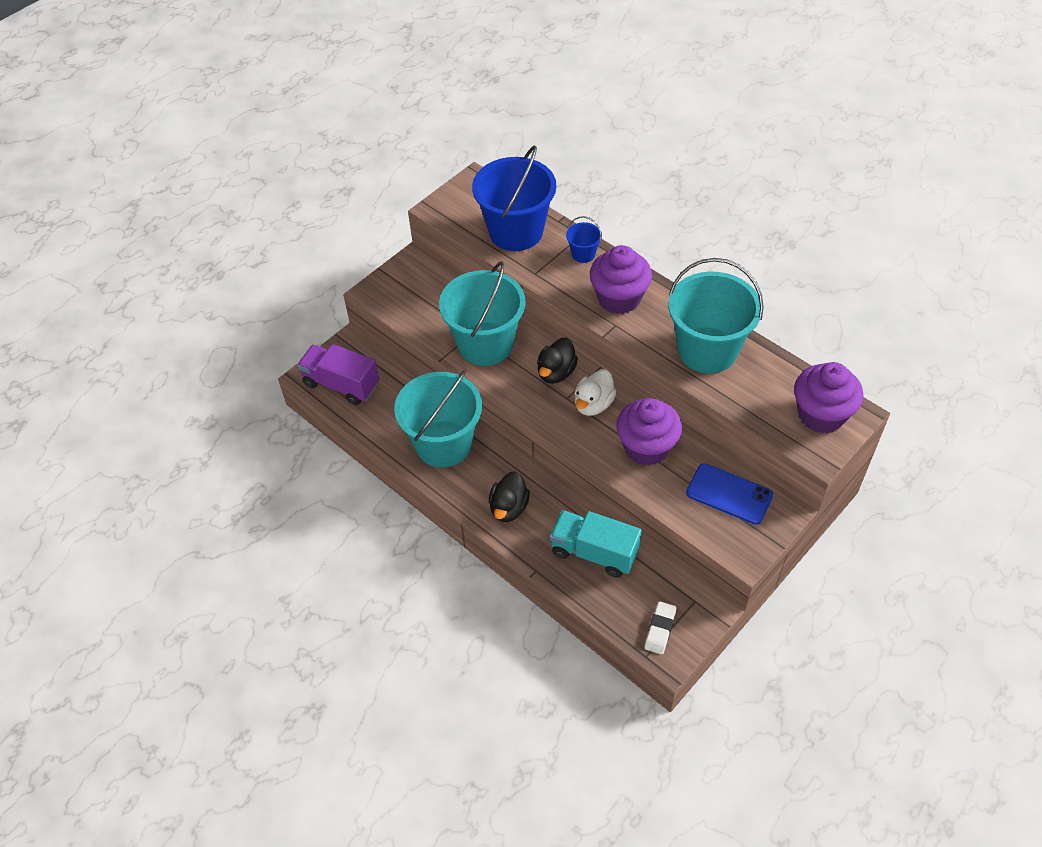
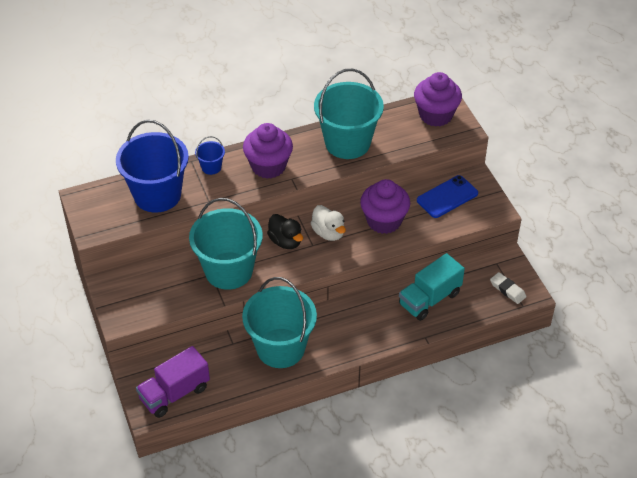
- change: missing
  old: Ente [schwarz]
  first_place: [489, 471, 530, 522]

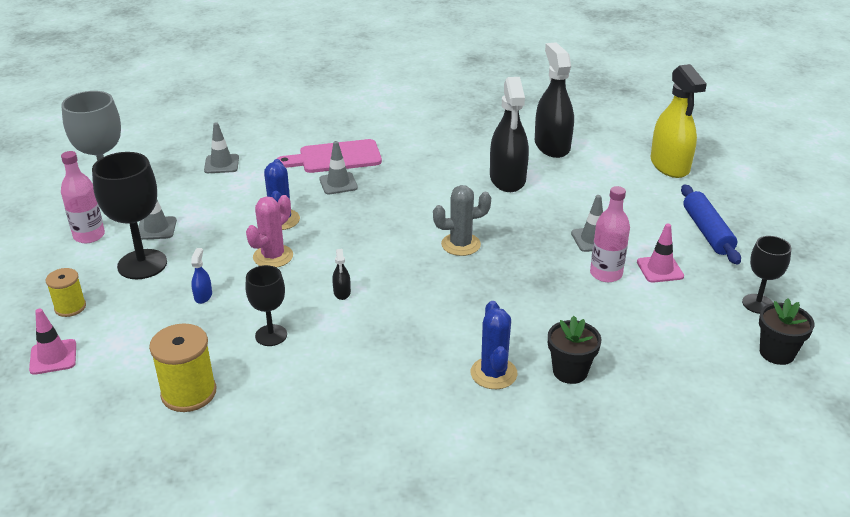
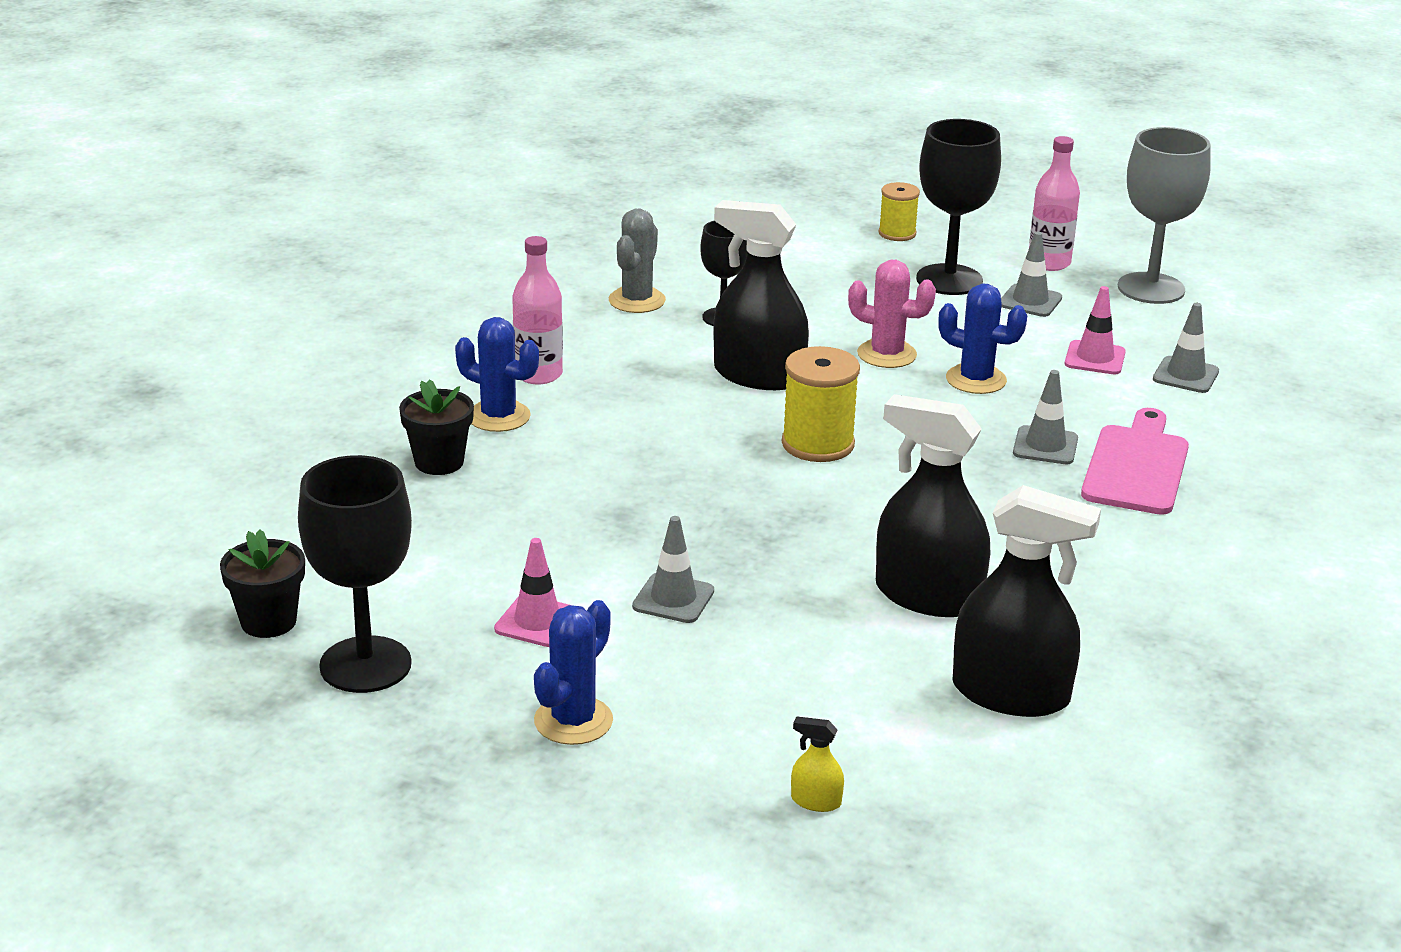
- change: size
  old: Sprühflasche [gelb]
  first_place: [651, 64, 707, 178]
  second_place: [791, 716, 844, 812]
  factor: 0.4
- change: exchanged
  old: Nudelholz [blau]
  new: Kaktus [blau]
  first_place: [681, 184, 741, 265]
  second_place: [534, 600, 613, 745]
- change: relocated
  old: Kaktus [grau]
  first_place: [433, 185, 491, 256]
  second_place: [609, 209, 666, 313]
- change: relocated
  old: Flasche [rosa]
  first_place: [590, 186, 630, 282]
  second_place: [512, 236, 563, 384]
- change: spun
  old: Kaktus [rosa]
  first_place: [246, 195, 293, 268]
  second_place: [848, 260, 936, 368]
  degrees: -45
- change: size
  old: Kelch [schwarz]
  first_place: [742, 236, 791, 314]
  second_place: [298, 455, 412, 693]
  factor: 1.68
- change: missing
  old: Sprühflasche [blau]
  first_place: [191, 248, 212, 304]
- change: size
  old: Sprühflasche [schwarz]
  first_place: [332, 249, 351, 300]
  second_place: [713, 200, 809, 390]
  factor: 2.49
- change: relocated
  old: Leitkegel [rosa]
  first_place: [29, 308, 76, 375]
  second_place: [1065, 286, 1126, 374]
- change: relocated
  old: Garnrolle [gelb]
  first_place: [149, 323, 216, 412]
  second_place: [782, 346, 860, 462]

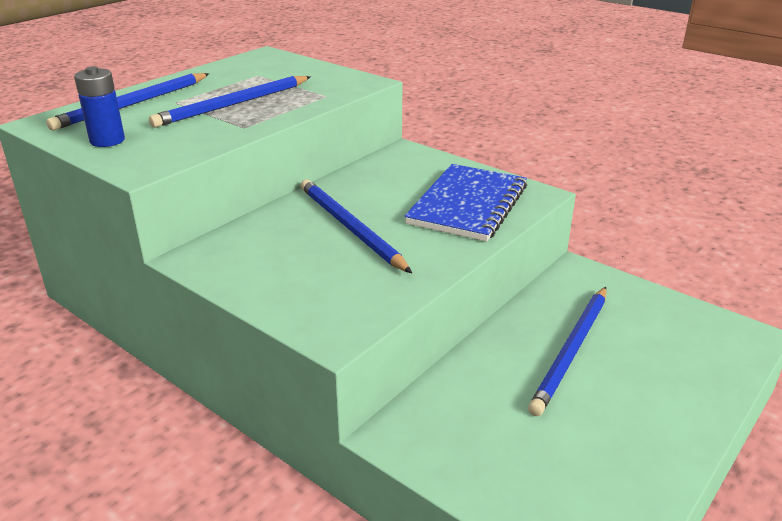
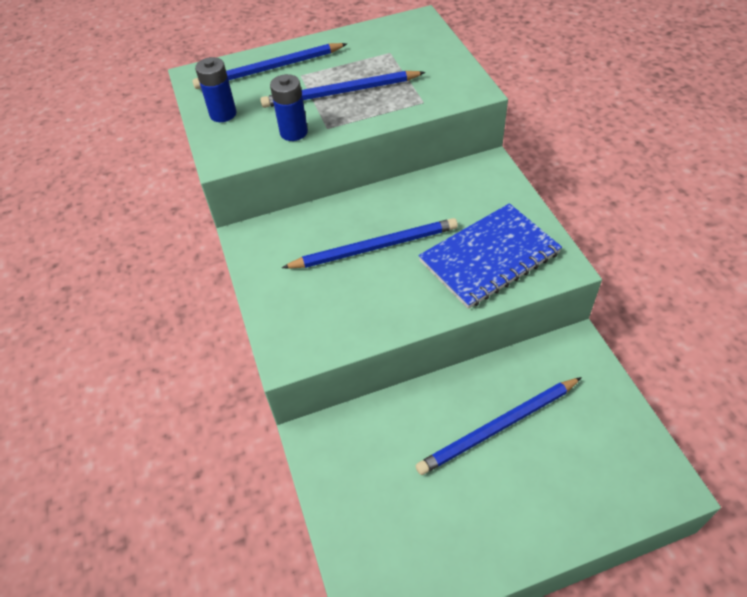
- change: spun
  old: Bleistift [blau]
  first_place: [301, 179, 412, 273]
  second_place: [282, 218, 458, 269]
  degrees: 75
- change: appeared
  new: Batterie [blau]
  second_place: [270, 74, 308, 141]

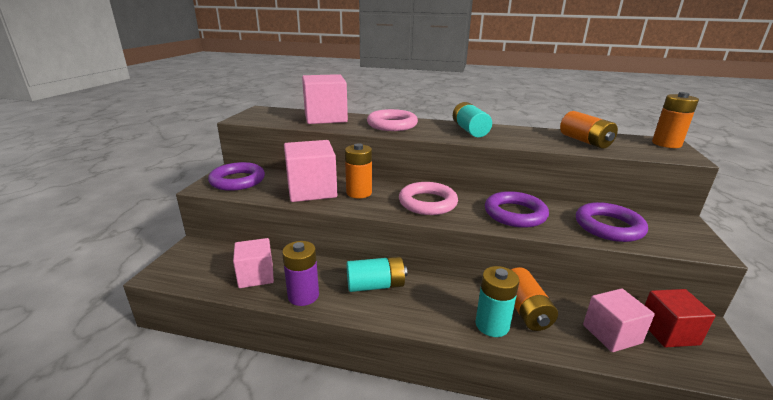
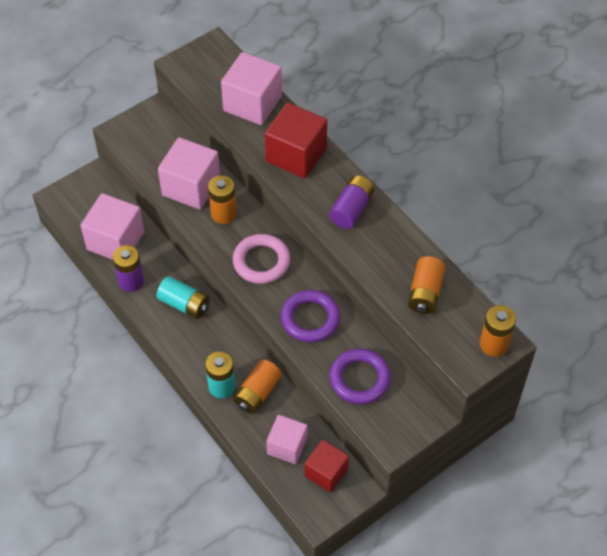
- change: colour
  old: Batterie [türkis]
  new: Batterie [lila]
  first_place: [453, 102, 492, 137]
  second_place: [329, 176, 374, 229]
- change: exchanged
  old: Ring [rosa]
  new: Kubus [rot]
  first_place: [367, 109, 418, 131]
  second_place: [265, 103, 327, 179]
- change: missing
  old: Ring [lila]
  first_place: [208, 162, 265, 191]
- change: size
  old: Kubus [rosa]
  first_place: [233, 238, 274, 288]
  second_place: [80, 193, 144, 260]
  factor: 1.53

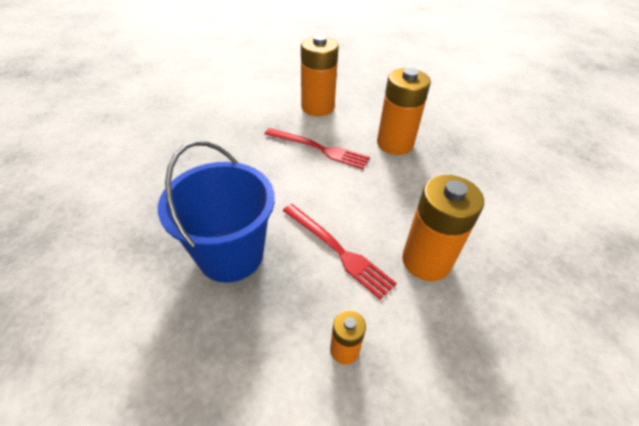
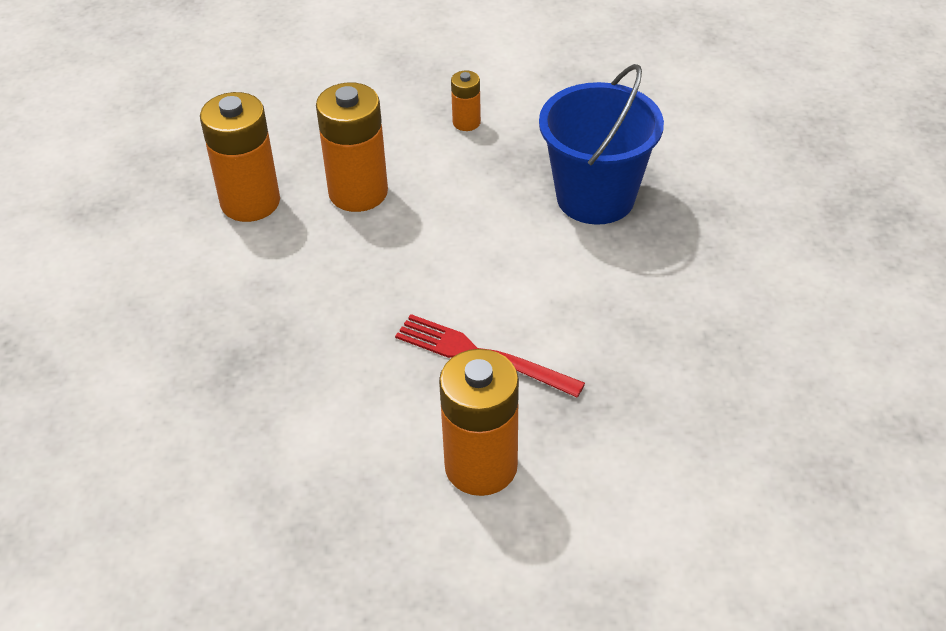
- change: relocated
  old: Batterie [orange]
  first_place: [377, 68, 431, 155]
  second_place: [200, 92, 280, 222]
- change: missing
  old: Gabel [rot]
  first_place: [283, 204, 397, 300]

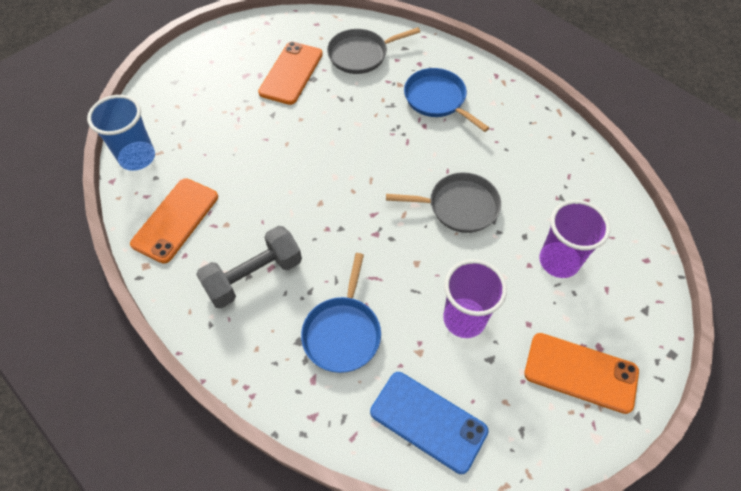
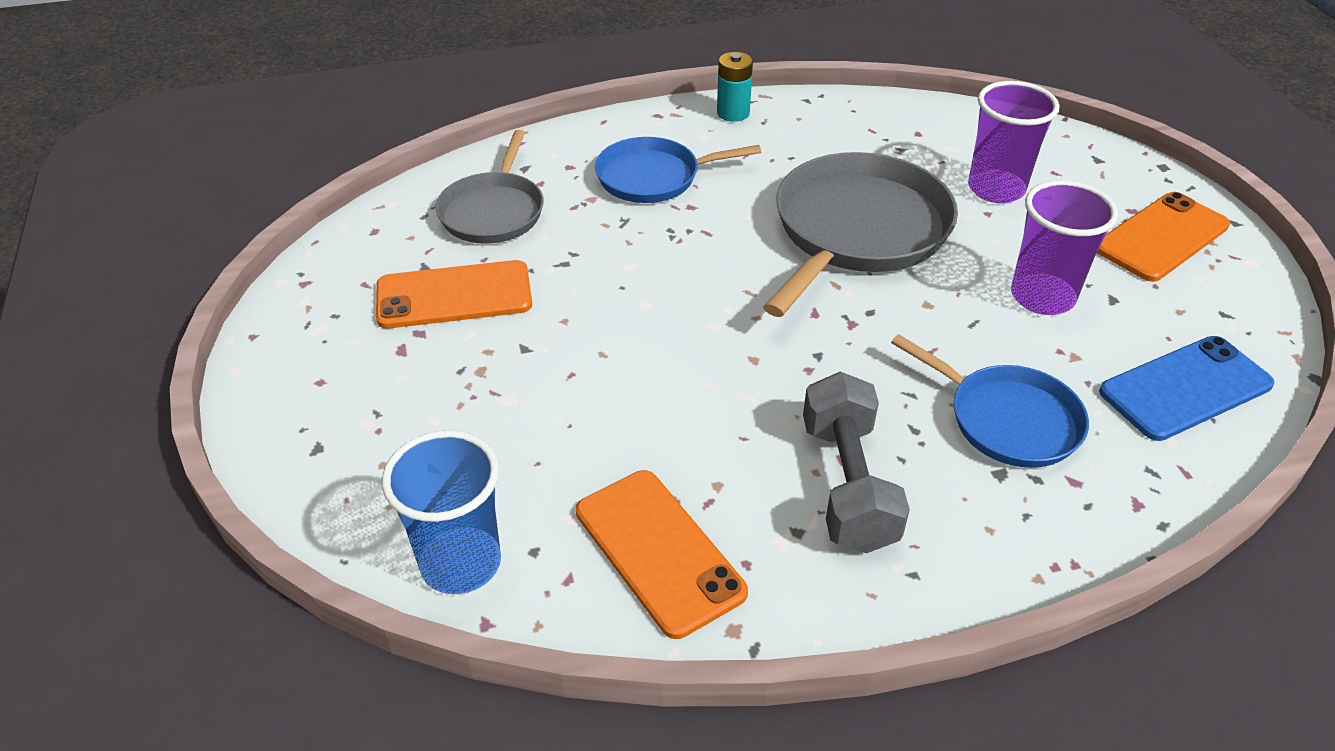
- change: spun
  old: Handy [orange]
  first_place: [258, 42, 323, 105]
  second_place: [376, 260, 532, 329]
  degrees: -60
- change: size
  old: Pfanne [grau]
  first_place: [386, 172, 501, 233]
  second_place: [763, 152, 958, 317]
  factor: 1.65
- change: appeared
  new: Batterie [türkis]
  second_place: [717, 52, 753, 122]

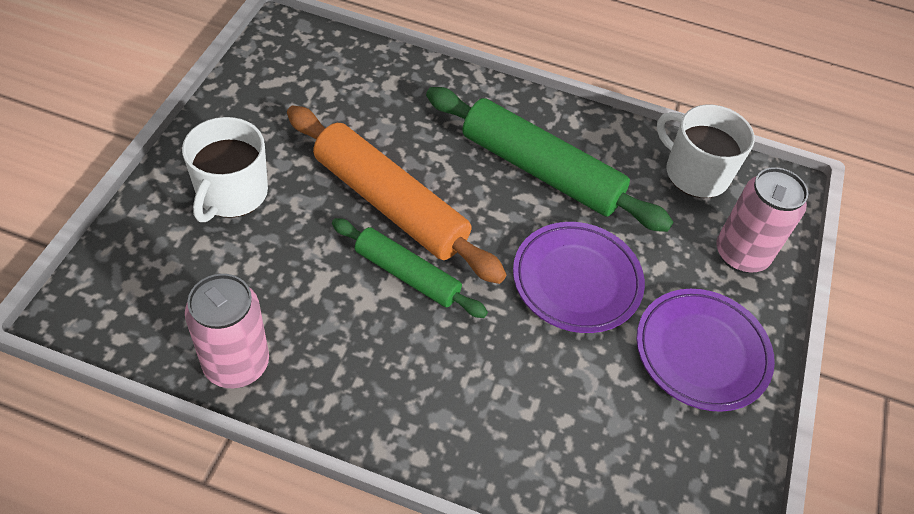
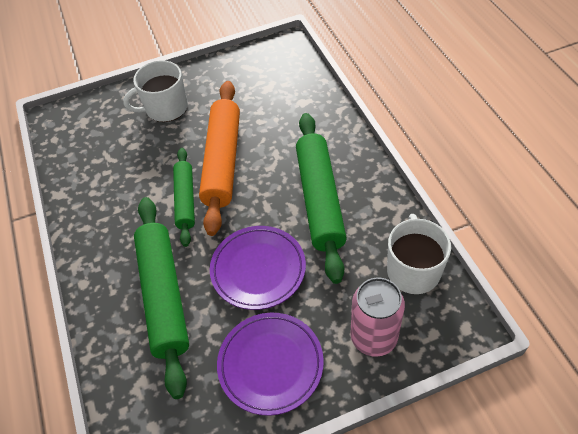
- change: missing
  old: Dose [rosa]
  first_place: [185, 274, 269, 388]
- change: appeared
  new: Nudelholz [grün]
  second_place: [134, 197, 189, 399]

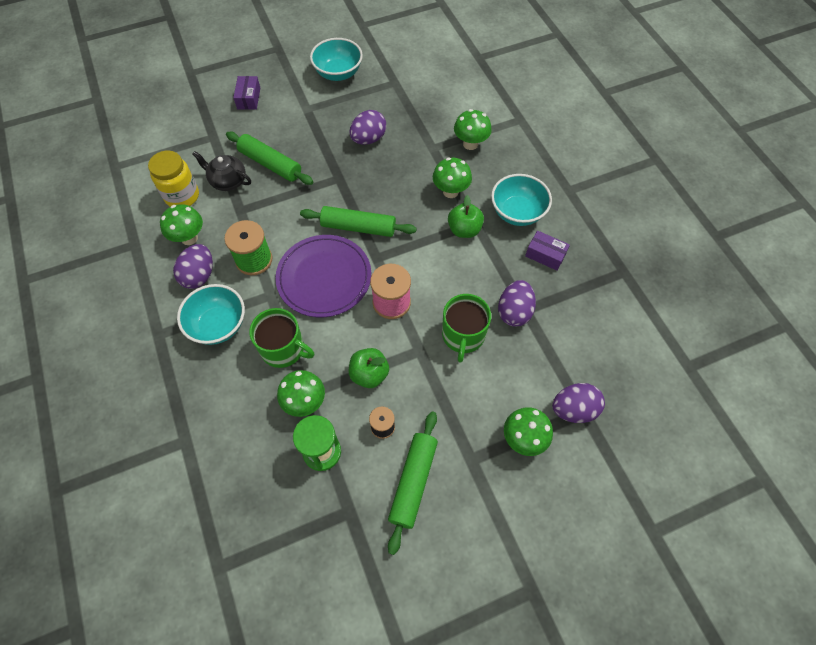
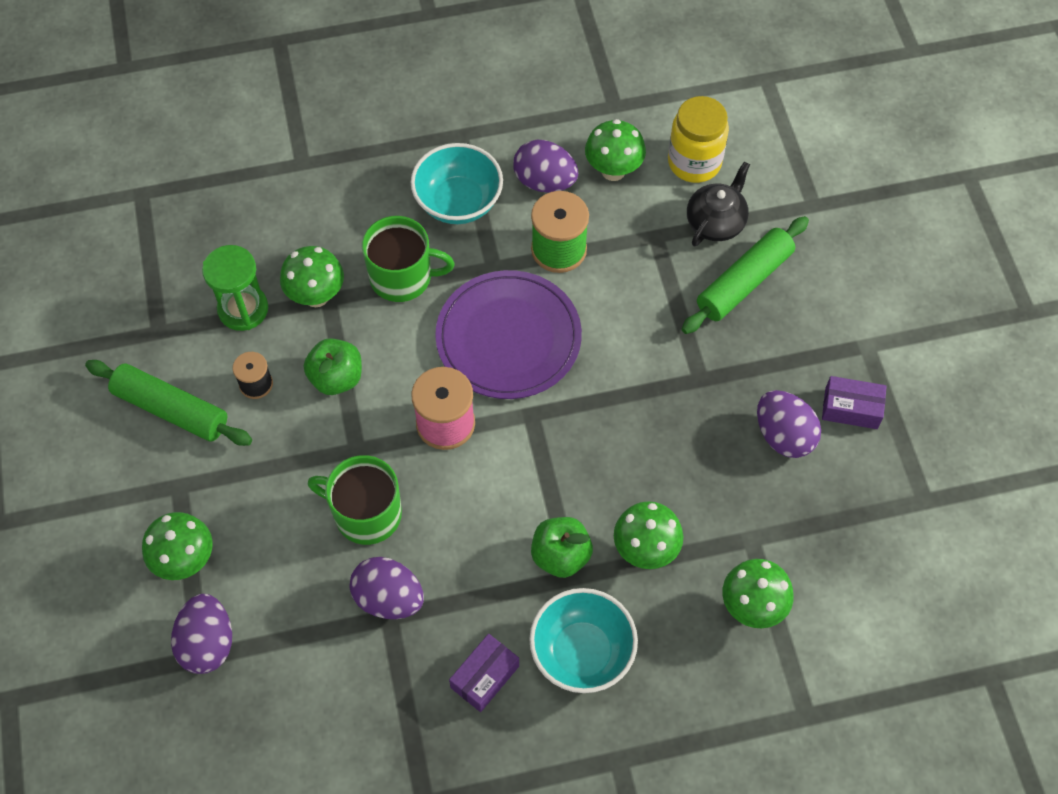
- change: missing
  old: Schüssel [türkis]
  first_place: [310, 38, 363, 81]
- change: relocated
  old: Schachtel [lila]
  first_place: [233, 76, 260, 110]
  second_place: [822, 376, 887, 429]
- change: missing
  old: Nudelholz [grün]
  first_place: [300, 206, 417, 237]
- change: spun
  old: Tasse [grün]
  first_place: [249, 308, 314, 368]
  second_place: [362, 216, 455, 302]
  degrees: -120

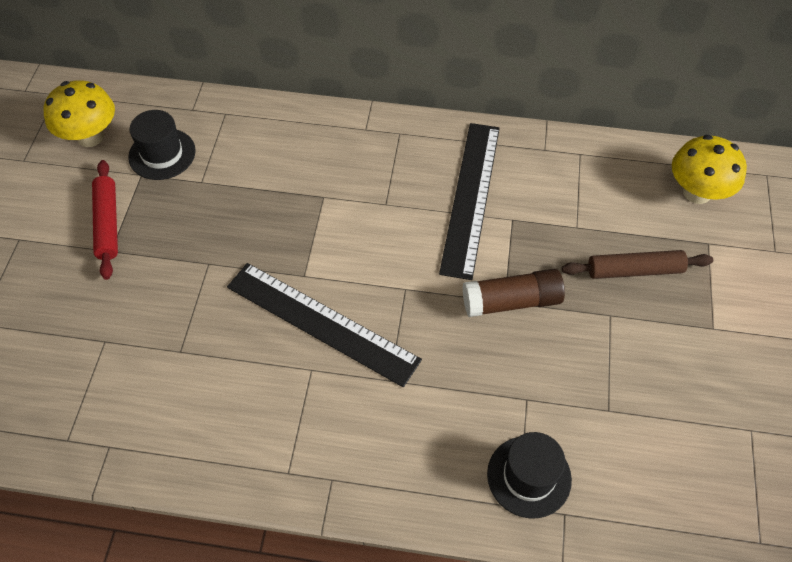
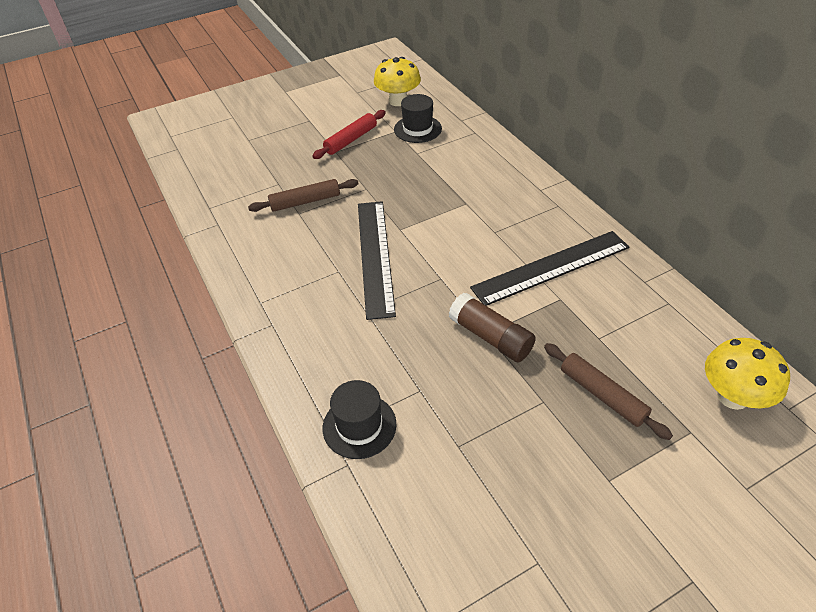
- change: appeared
  new: Nudelholz [braun]
  second_place: [248, 179, 359, 212]

